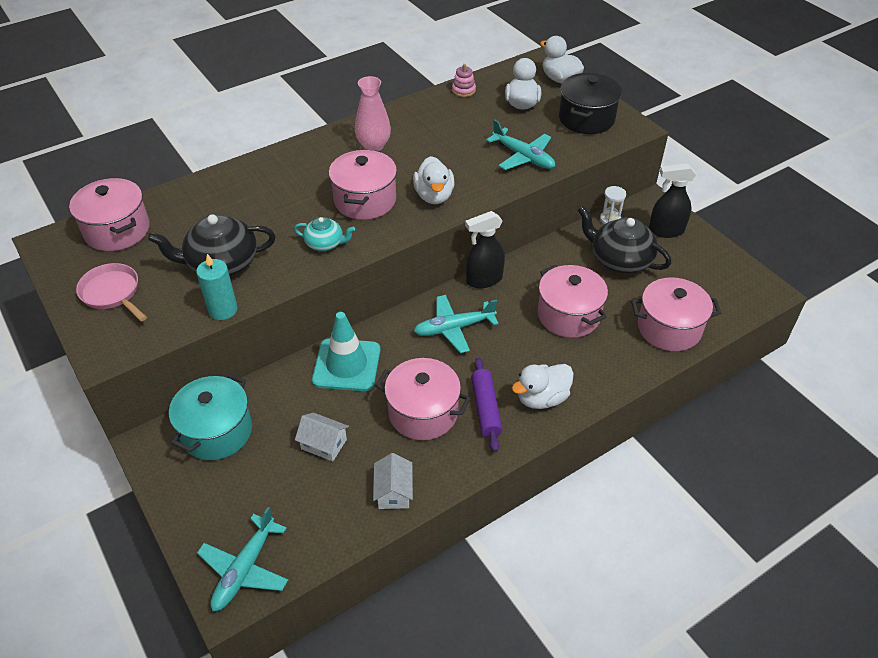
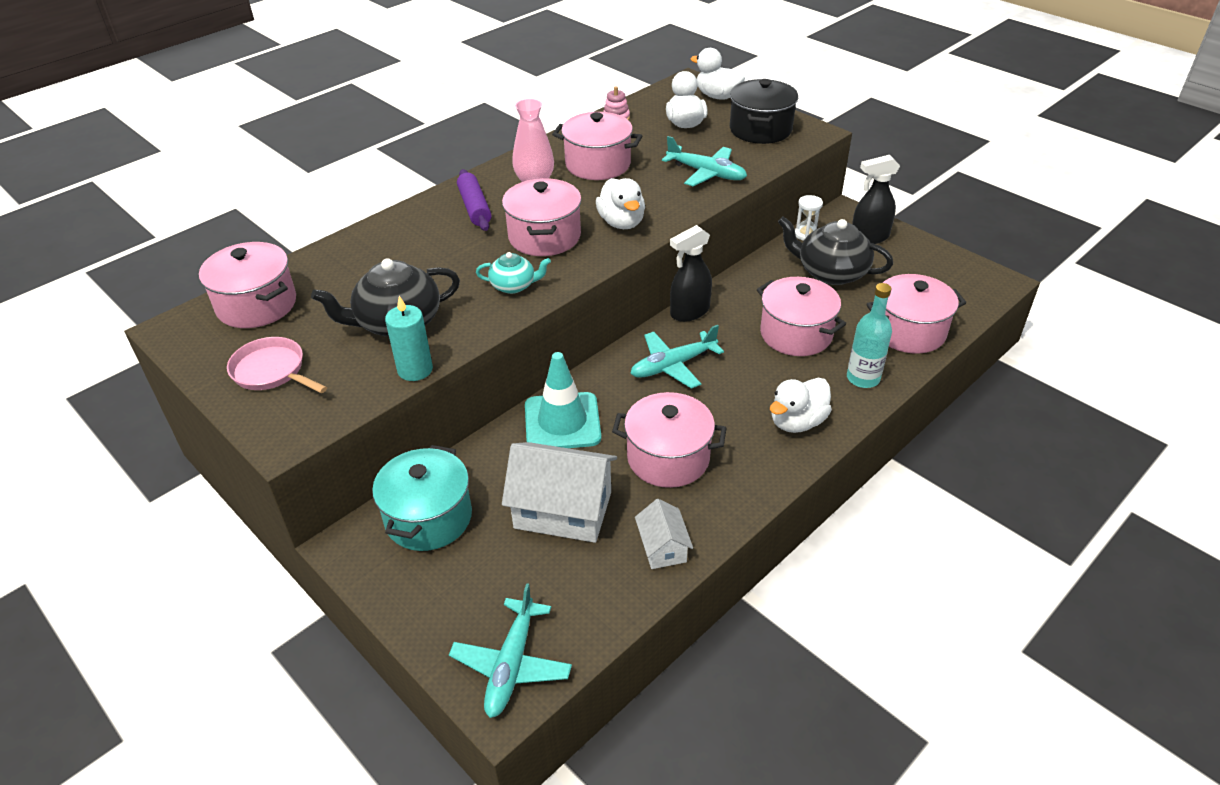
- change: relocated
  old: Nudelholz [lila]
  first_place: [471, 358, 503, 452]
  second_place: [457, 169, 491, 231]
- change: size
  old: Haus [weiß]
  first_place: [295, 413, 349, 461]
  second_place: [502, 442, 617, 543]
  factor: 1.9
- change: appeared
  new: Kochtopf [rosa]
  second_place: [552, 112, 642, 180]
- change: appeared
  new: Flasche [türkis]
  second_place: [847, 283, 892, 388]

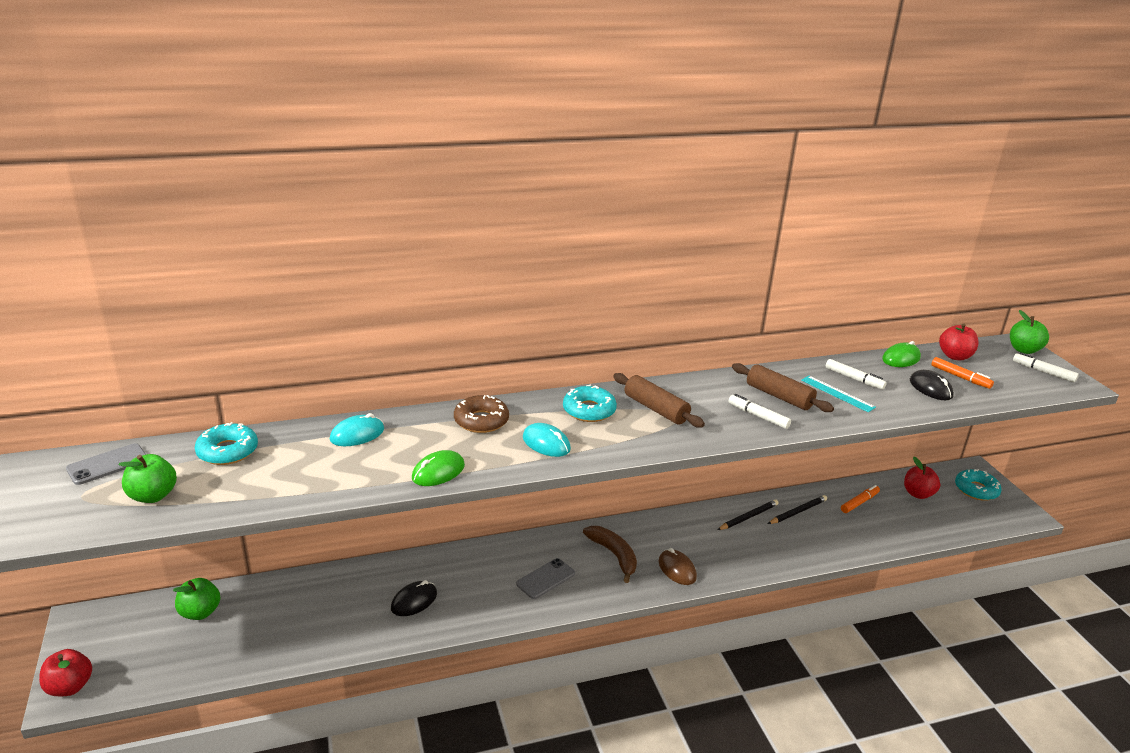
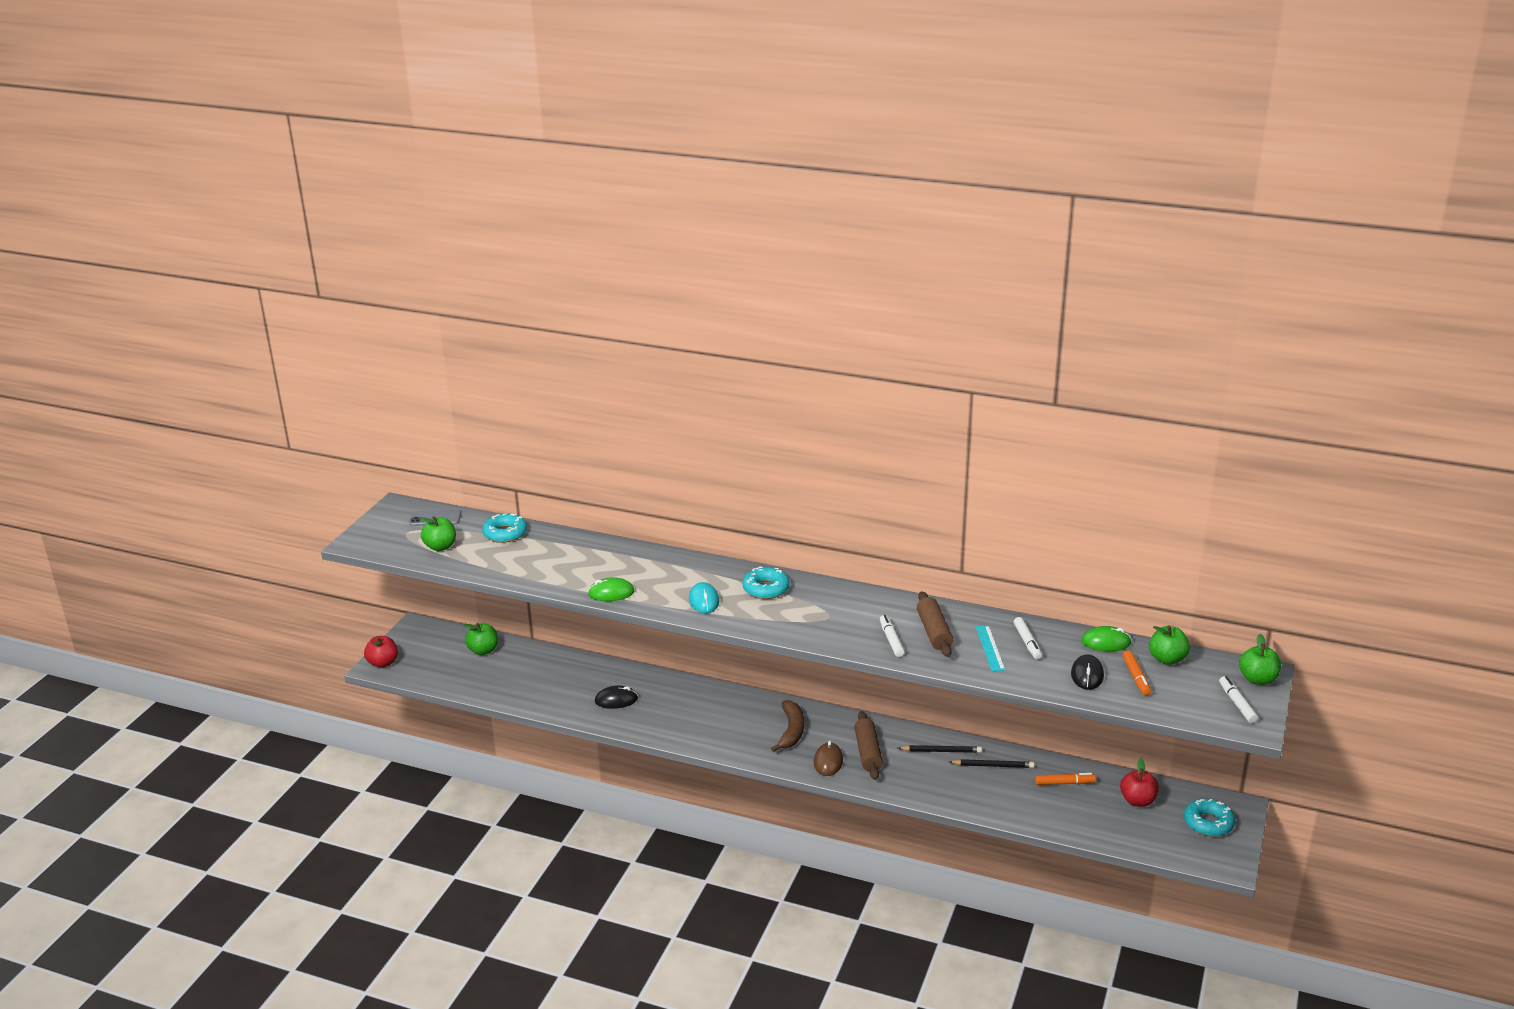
- change: colour
  old: Apfel [rot]
  new: Apfel [grün]
  first_place: [939, 323, 979, 360]
  second_place: [1149, 625, 1190, 665]
- change: relocated
  old: Nudelholz [braun]
  first_place: [613, 373, 705, 428]
  second_place: [854, 711, 883, 780]
- change: missing
  old: Donut [braun]
  first_place: [454, 395, 509, 433]
- change: missing
  old: Computermaus [türkis]
  first_place: [330, 413, 384, 446]
- change: missing
  old: Handy [grau]
  first_place: [516, 558, 575, 599]

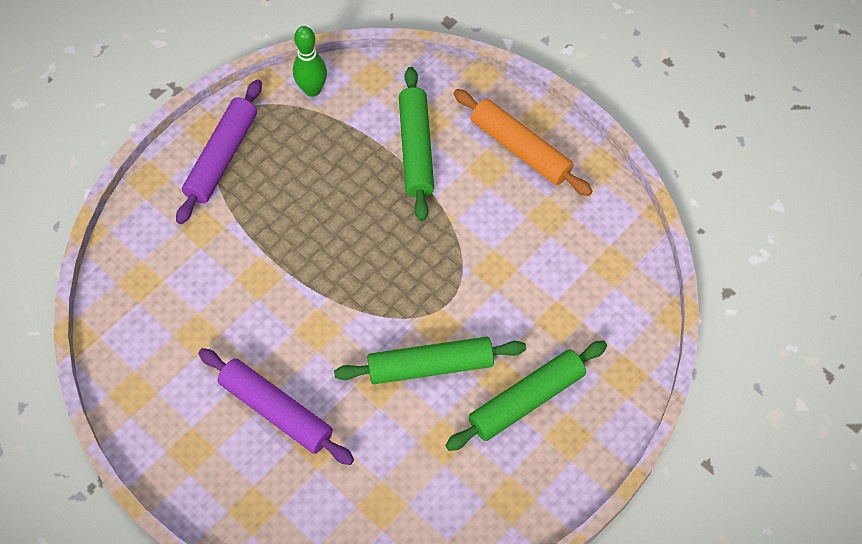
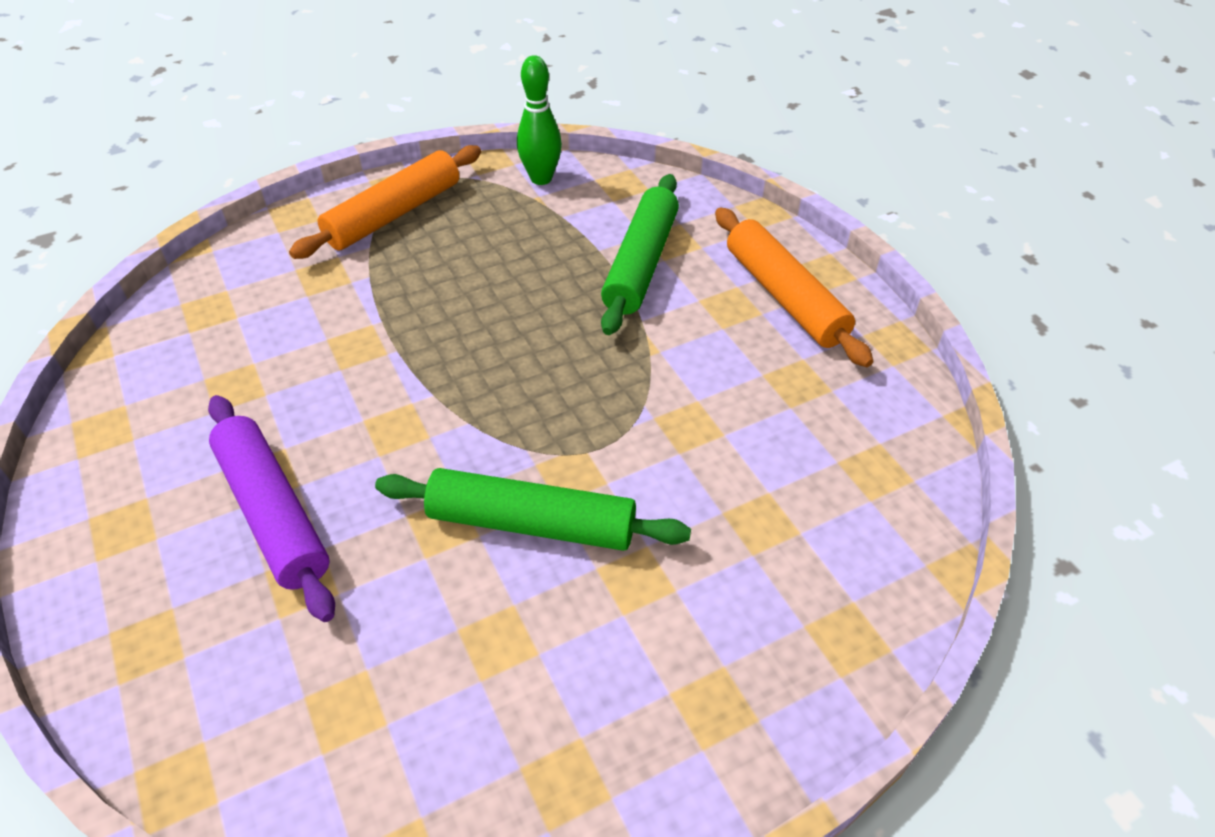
- change: colour
  old: Nudelholz [lila]
  new: Nudelholz [orange]
  first_place: [176, 79, 262, 224]
  second_place: [289, 145, 481, 259]
- change: missing
  old: Nudelholz [grün]
  first_place: [445, 340, 607, 451]

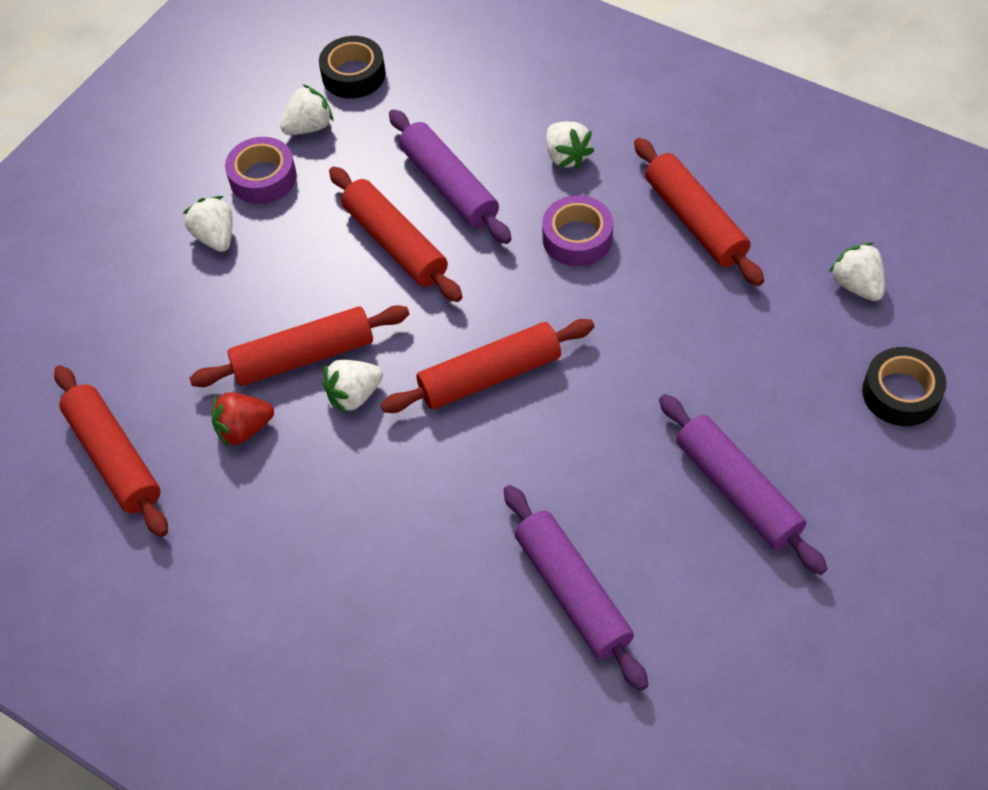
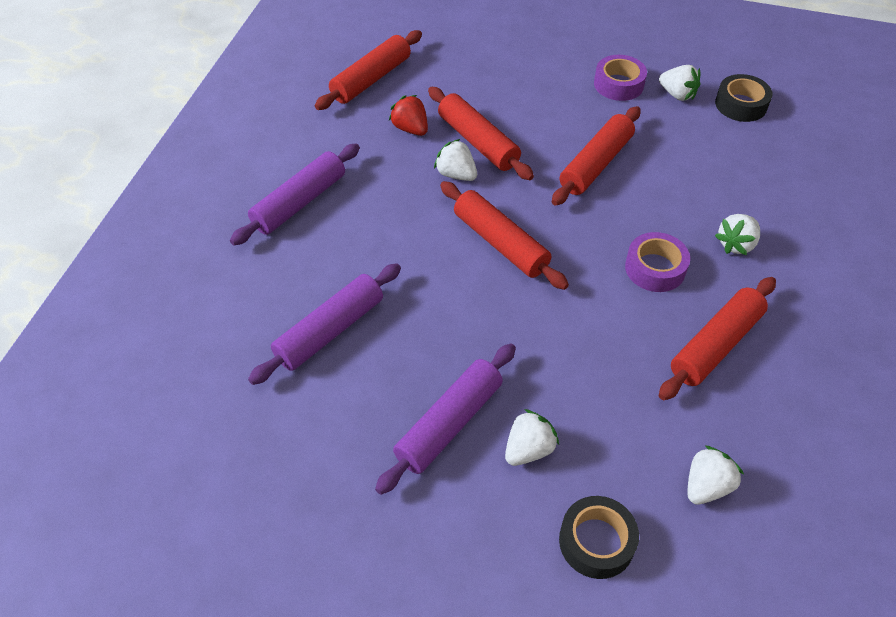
- change: relocated
  old: Nudelholz [lila]
  first_place: [389, 109, 512, 244]
  second_place: [230, 143, 360, 245]
- change: relocated
  old: Erdbeere [weiß]
  first_place: [183, 196, 233, 252]
  second_place: [505, 409, 559, 466]

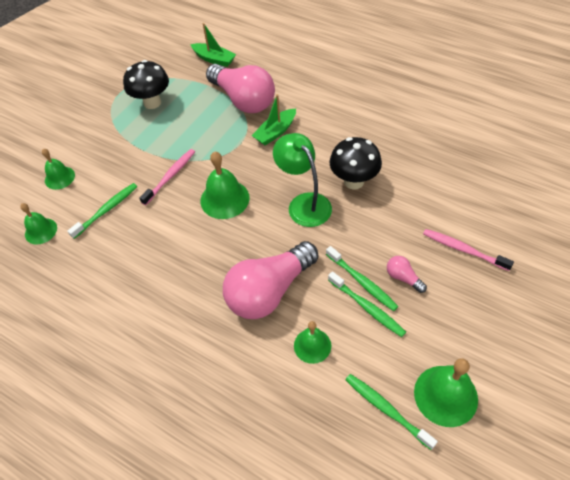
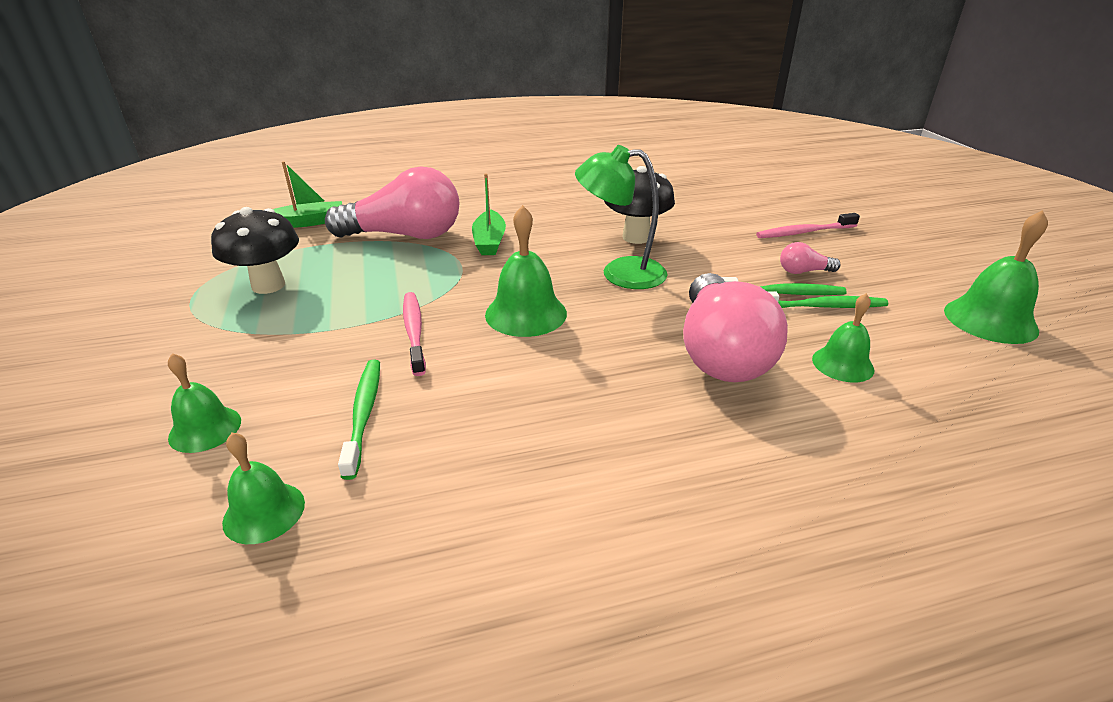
- change: missing
  old: Zahnbürste [grün]
  first_place: [345, 374, 438, 450]

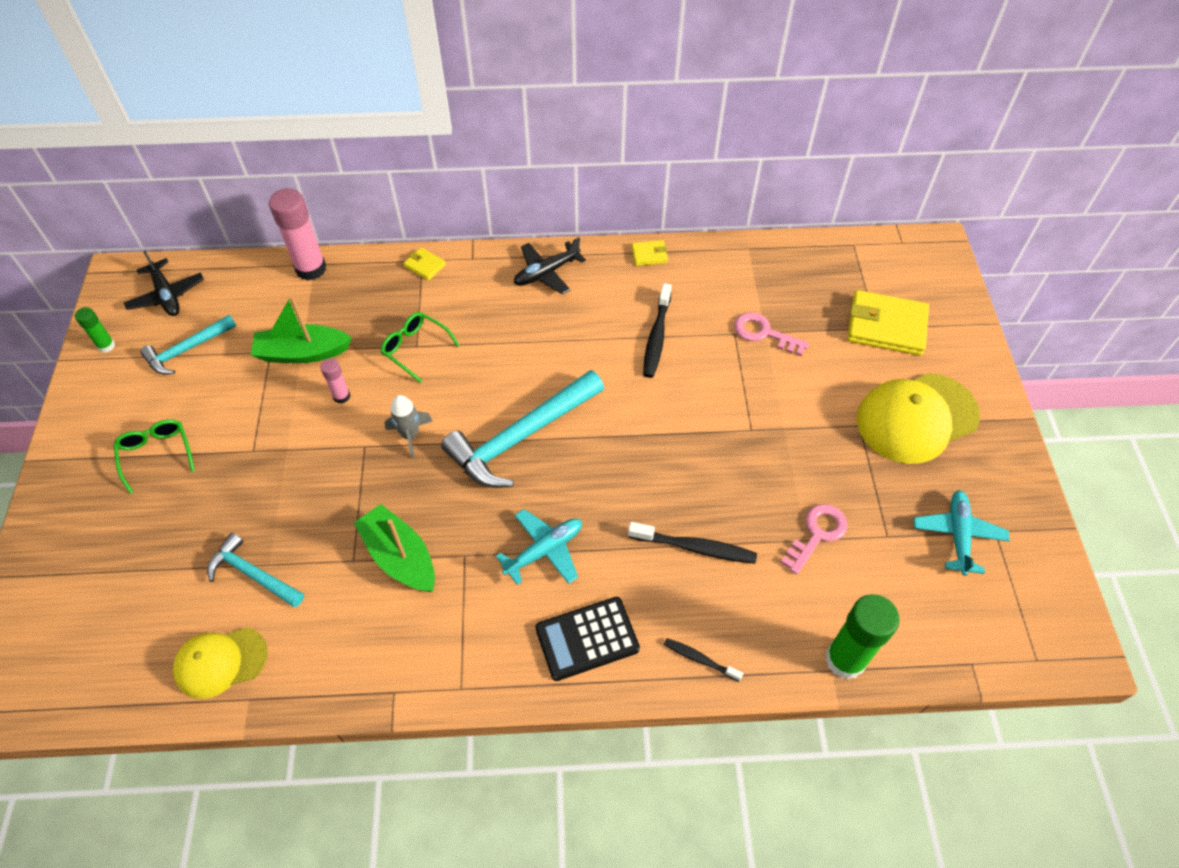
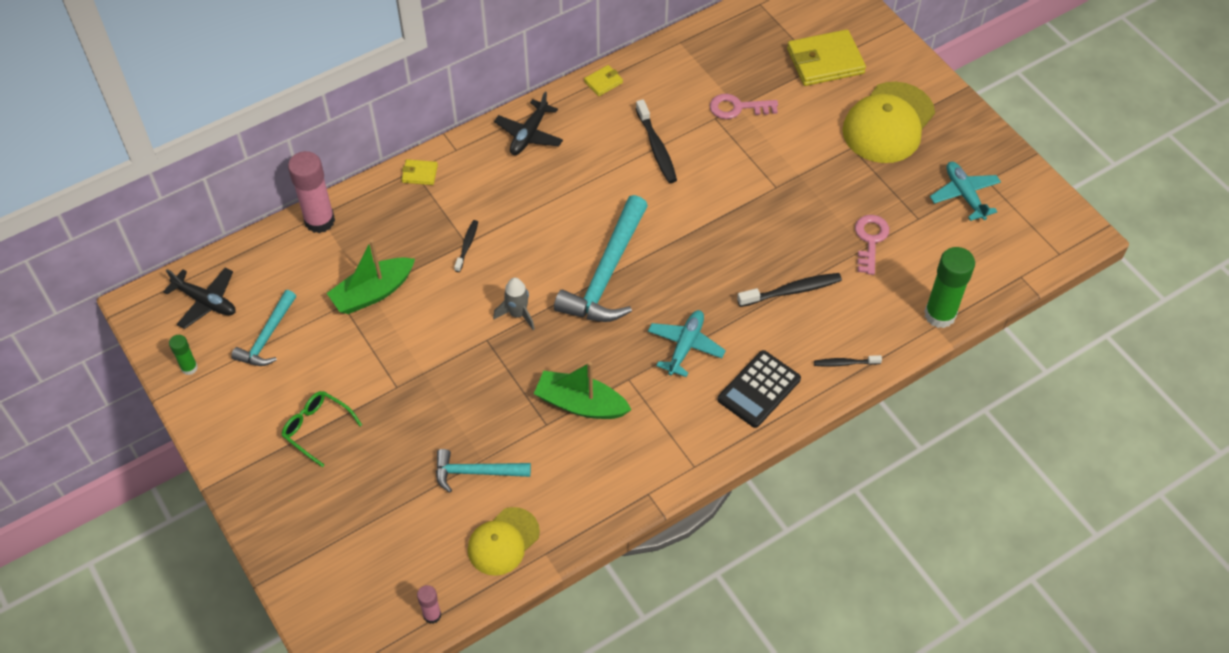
- change: exchanged
  old: Brille [grün]
  new: Zahnbürste [schwarz]
  first_place: [381, 312, 460, 383]
  second_place: [454, 220, 478, 272]
- change: relocated
  old: Klebestift [rosa]
  first_place: [320, 358, 350, 403]
  second_place: [417, 585, 441, 624]

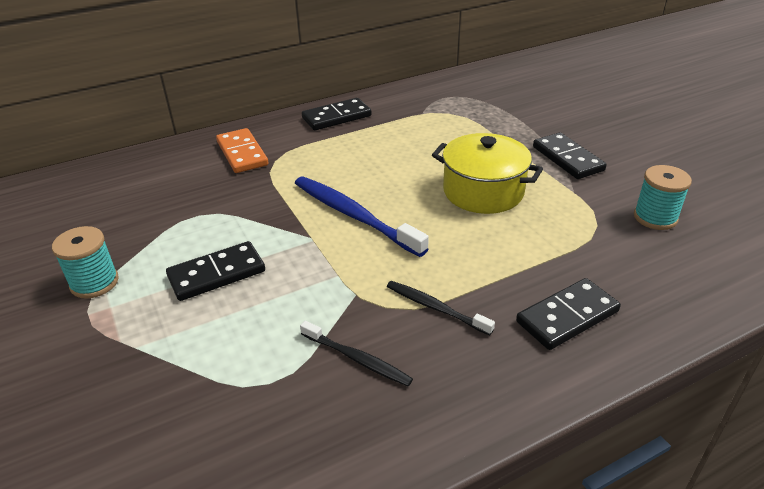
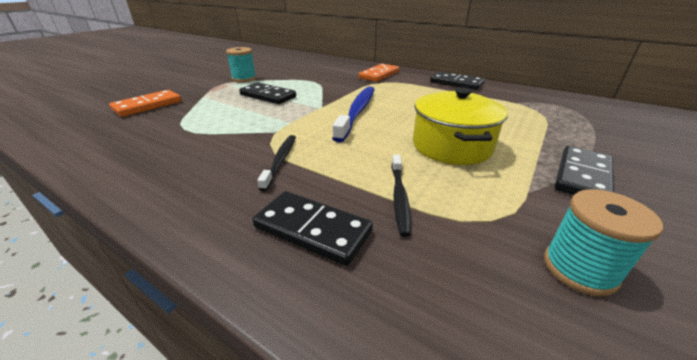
- change: relocated
  old: Zahnbürste [schwarz]
  first_place: [300, 321, 413, 386]
  second_place: [391, 154, 411, 237]
- change: appeared
  new: Dominostein [orange]
  second_place: [109, 90, 182, 117]

